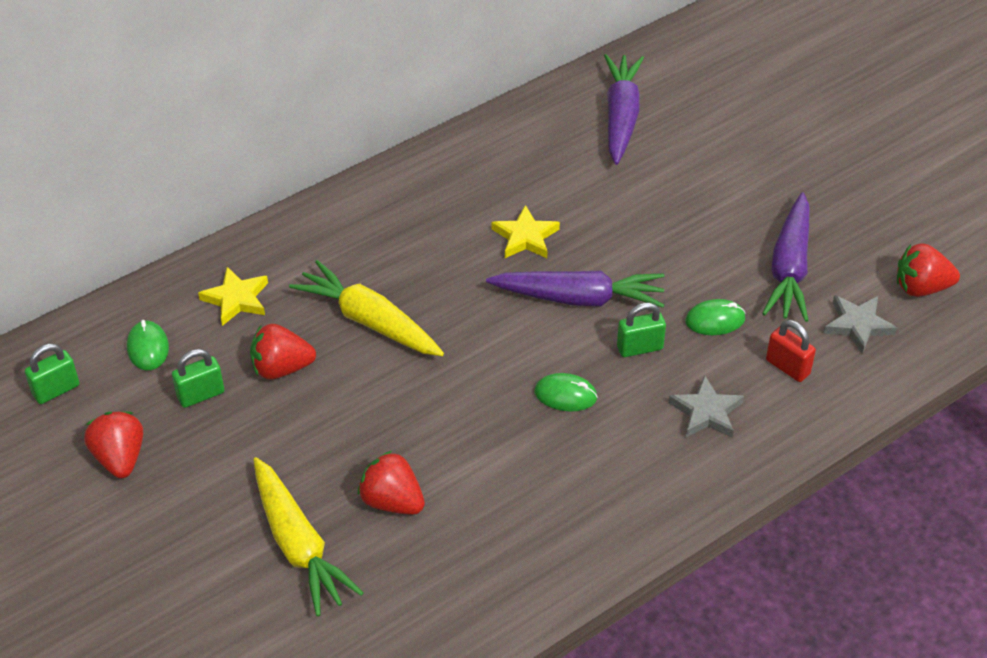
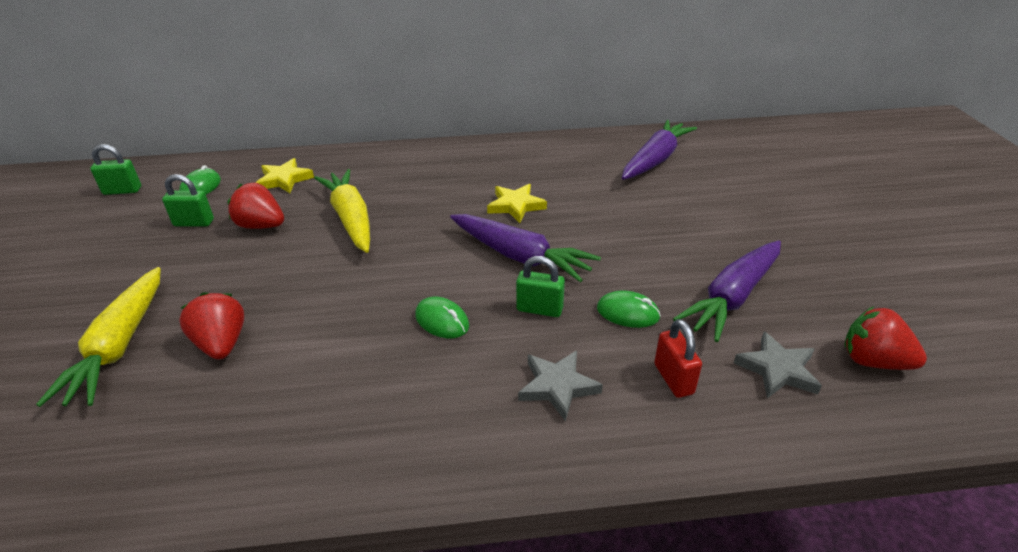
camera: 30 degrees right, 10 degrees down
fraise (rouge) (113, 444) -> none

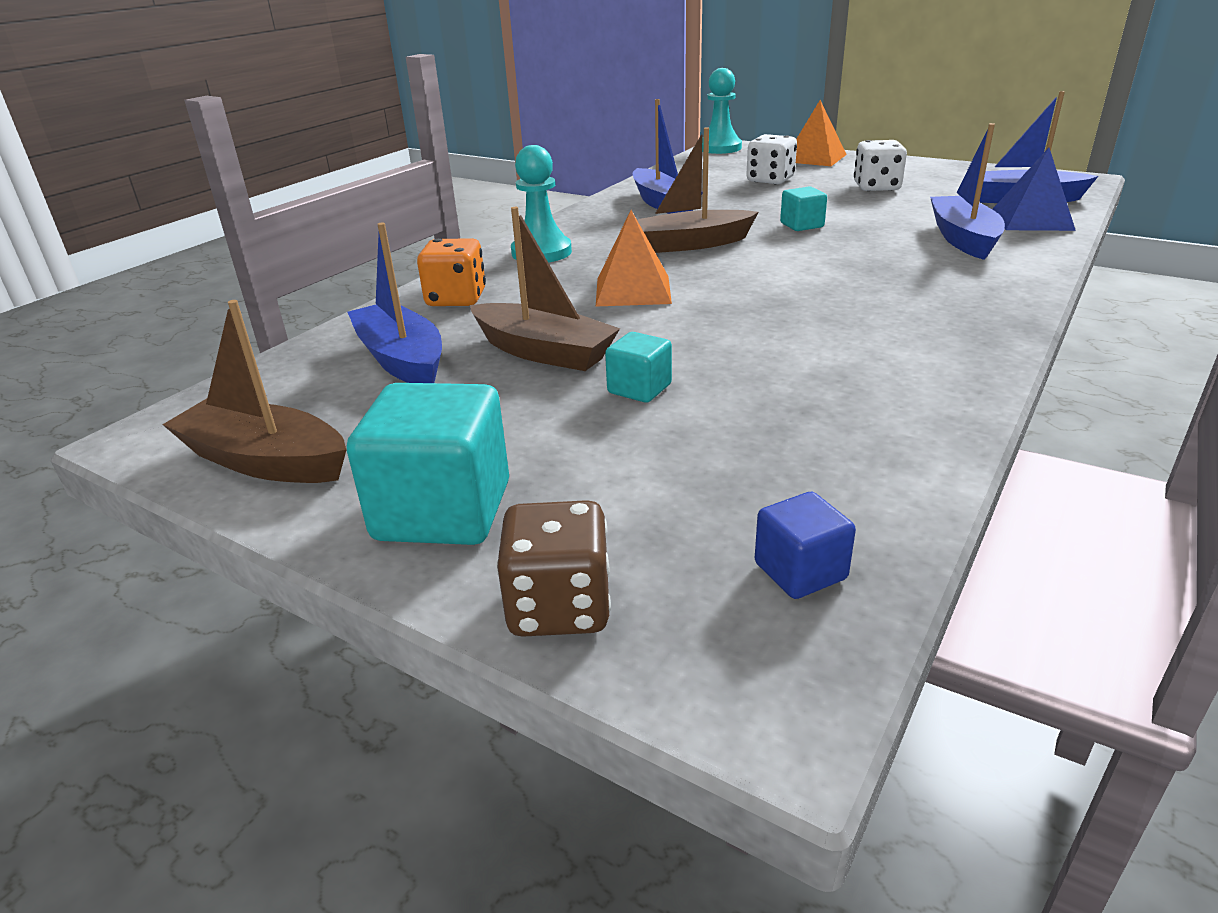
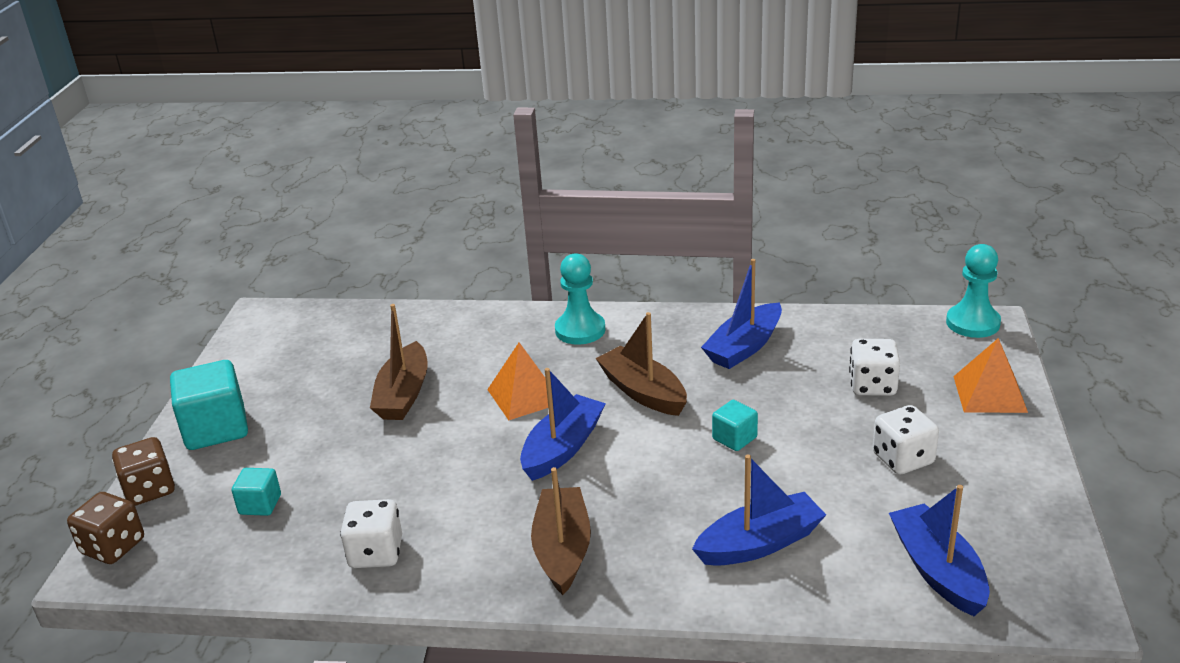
camera: 65 degrees right, 0 degrees up
none -> dé (marron) (105, 528)
cube (turquoise) (638, 367) -> cube (turquoise) (256, 492), moved
none -> dé (blanc) (371, 533)
bateau (bleu) (395, 303) -> bateau (bleu) (563, 424), moved
bateau (marron) (254, 391) -> bateau (marron) (561, 531), moved
dé (orange) (451, 272) -> none
cube (bleu) (805, 545) -> none
pyramide (bleu) (1034, 189) -> none

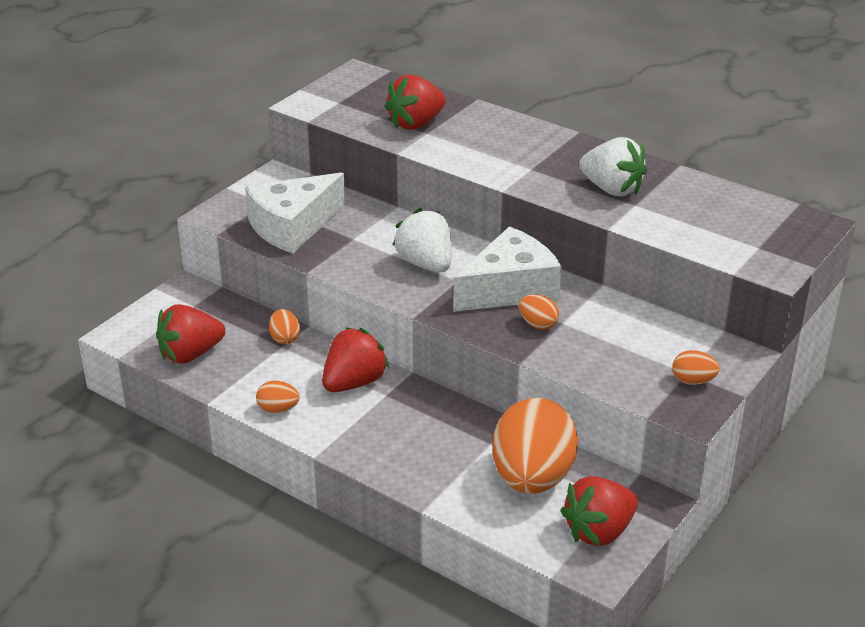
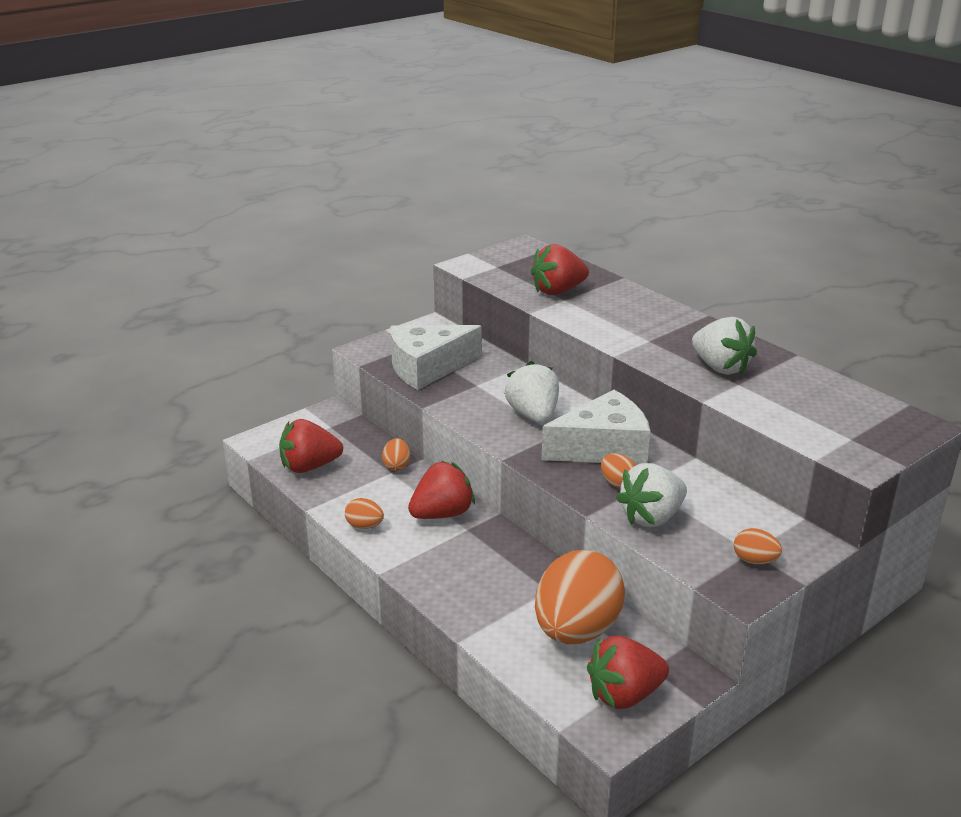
camera: 15 degrees right, 5 degrees down
none -> fraise (blanc) (651, 495)

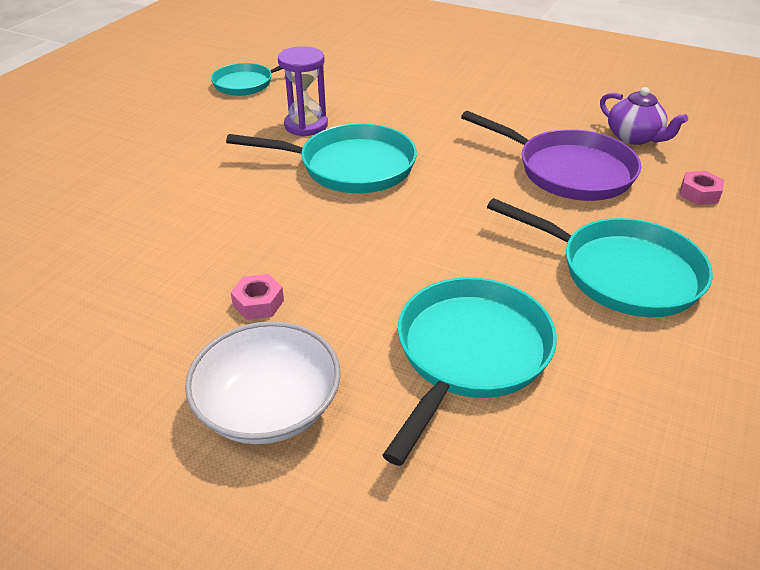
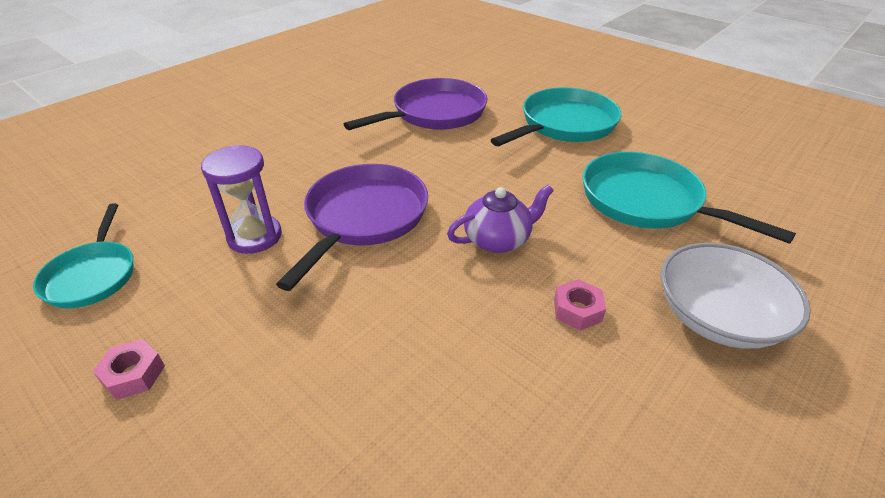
camera: 75 degrees left, 0 degrees up
écrou (rose) (701, 188) -> écrou (rose) (129, 369), moved
poêle (turquoise) (321, 158) -> poêle (violet) (352, 227)
théière (violet) (644, 116) -> théière (violet) (500, 219), moved

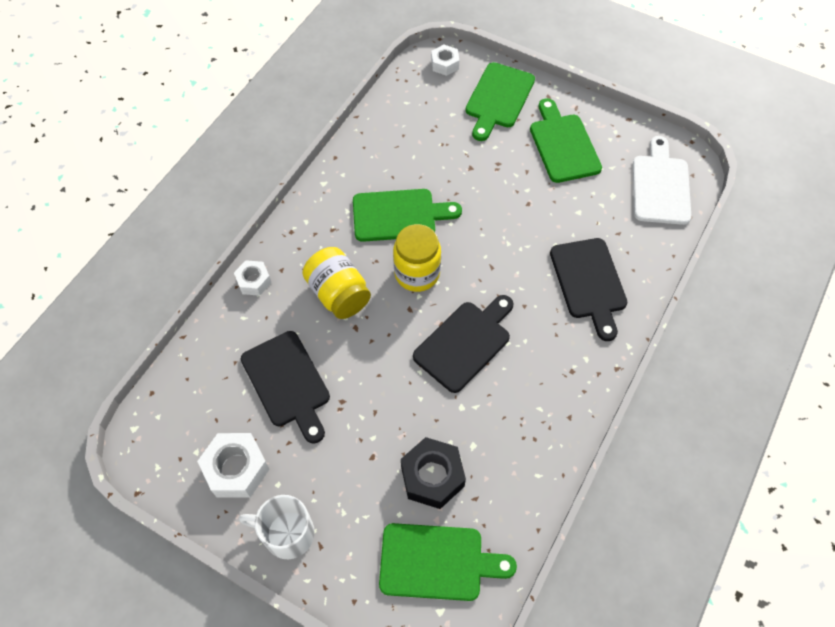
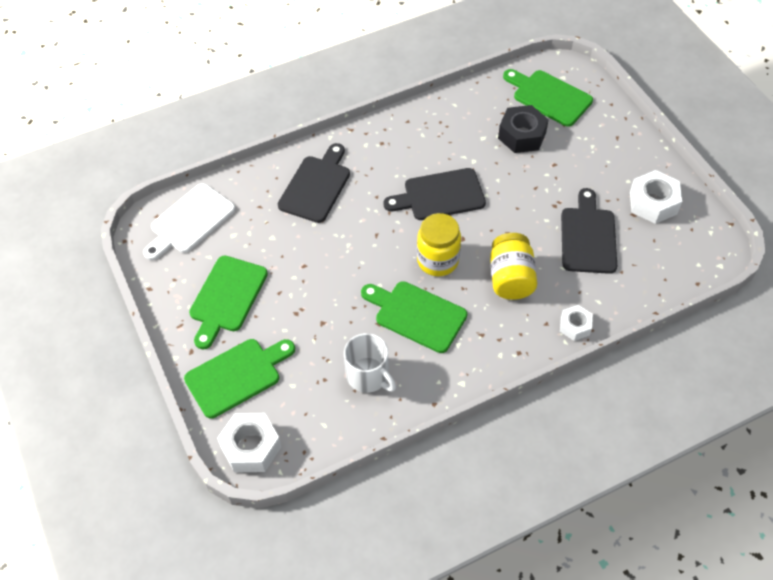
camera: 145 degrees left, 5 degrees down
écrou (blanc) (445, 60) -> écrou (blanc) (249, 443), x1.65
tasse (blanc) (277, 527) -> tasse (blanc) (370, 363), moved

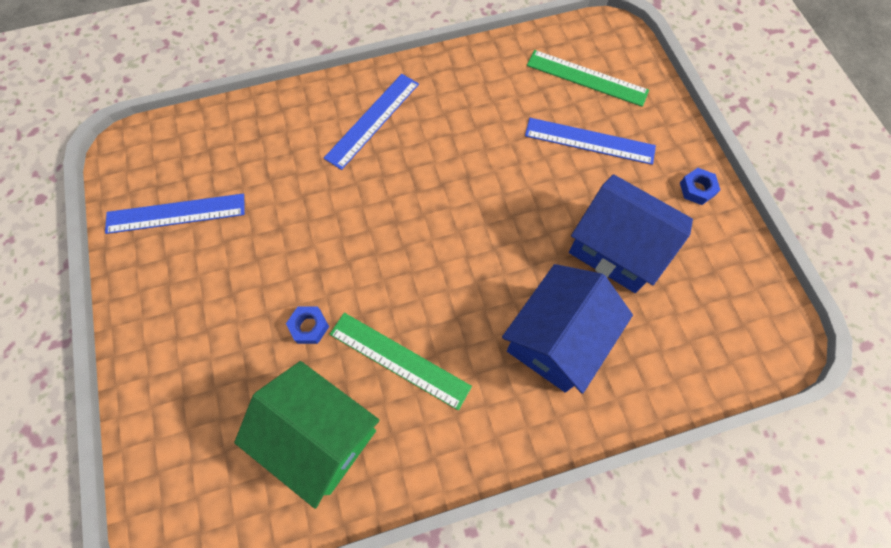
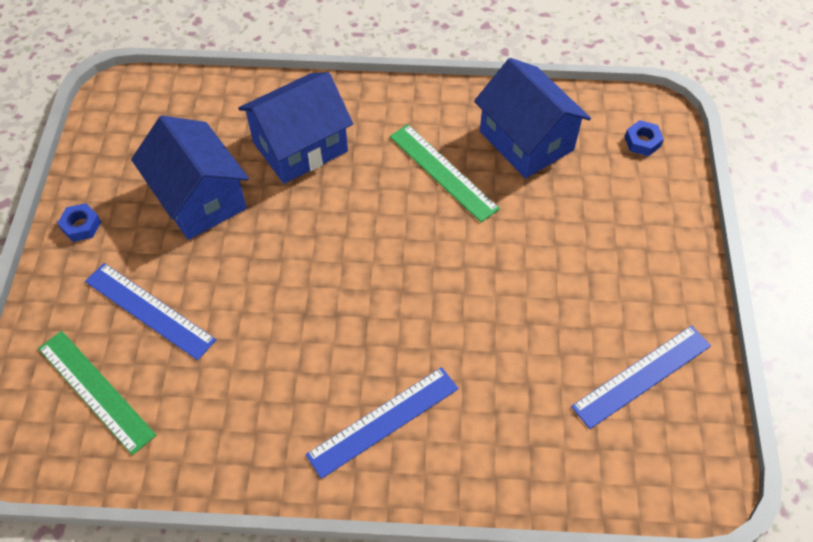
camera: 160 degrees left, 10 degrees down
maison (vert) (306, 435) -> maison (bleu) (532, 118)
règle (bleu) (175, 214) -> règle (bleu) (641, 377), 45 degrees counterclockwise
écrou (bleu) (307, 325) -> écrou (bleu) (644, 138), moved

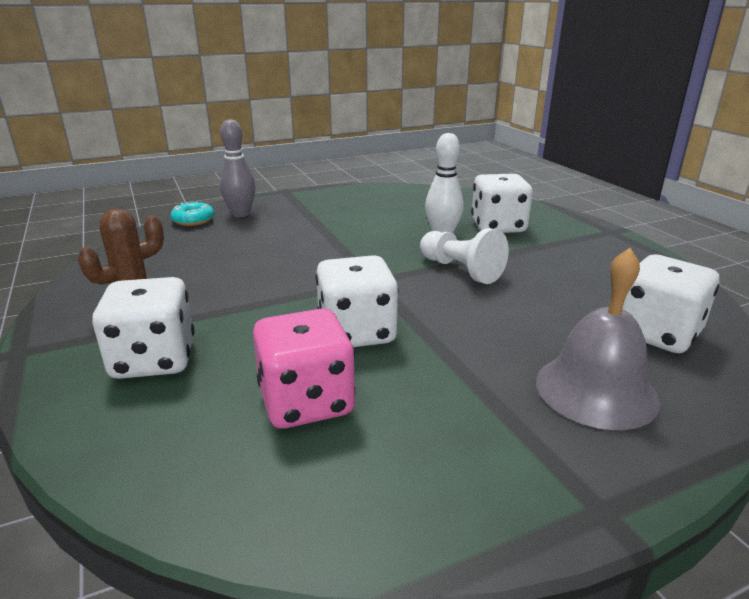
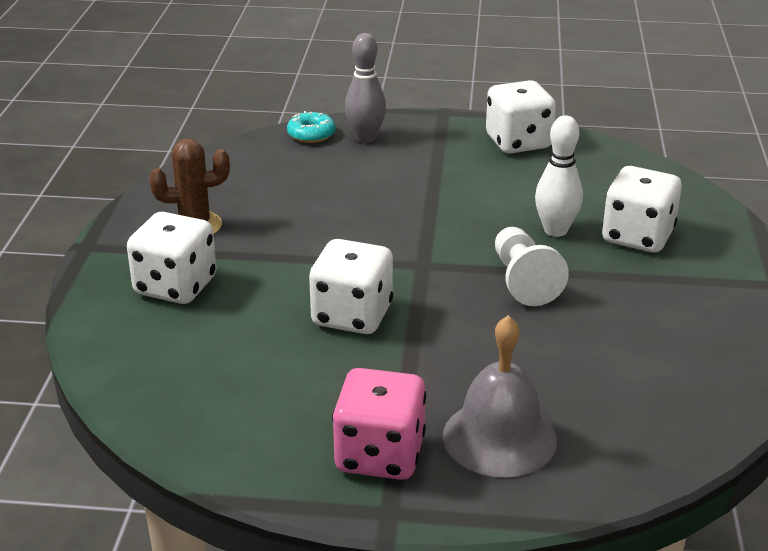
camera: 30 degrees right, 5 degrees up
dé (rose) (304, 368) -> dé (rose) (379, 424), moved
dé (blanc) (670, 303) -> dé (blanc) (521, 117), moved

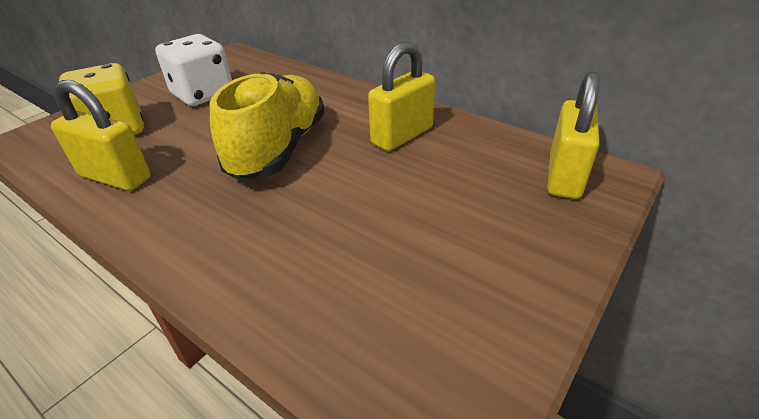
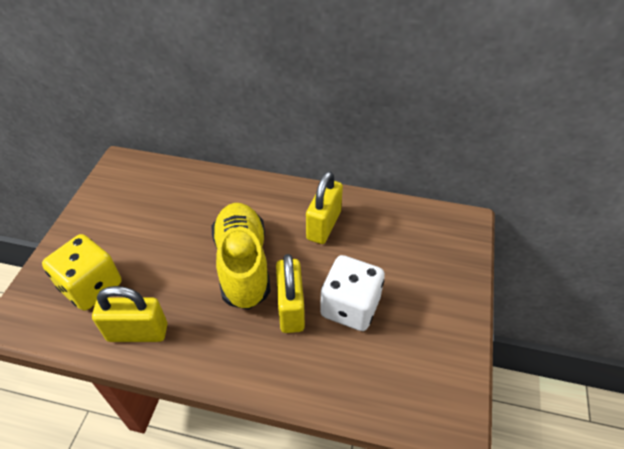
camera: 25 degrees left, 10 degrees up
cadenas (jaune) (573, 135) -> cadenas (jaune) (290, 293), moved
dé (blanc) (193, 70) -> dé (blanc) (352, 293), moved

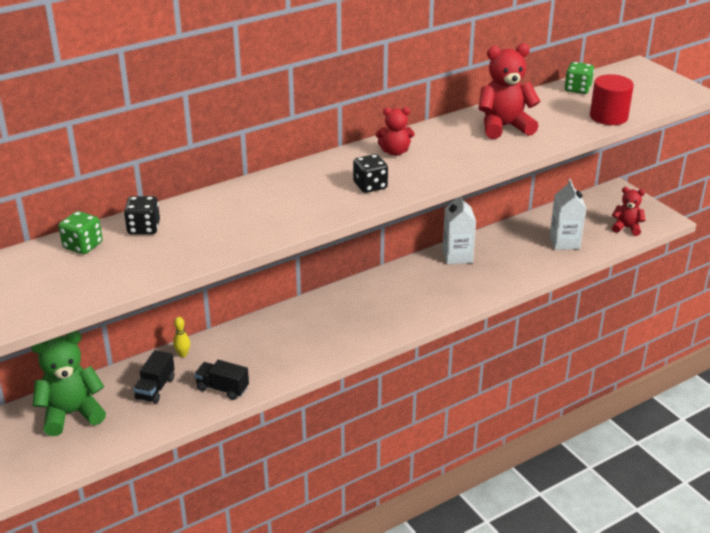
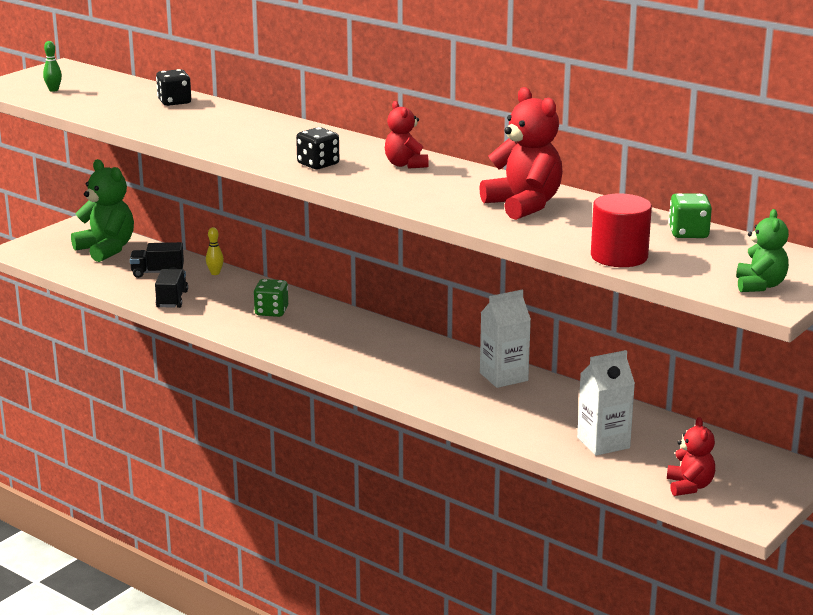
camera: 70 degrees right, 10 degrees down
none -> quille (vert) (52, 66)
dé (vert) (81, 232) -> dé (vert) (271, 298), moved
none -> ours en peluche (vert) (762, 250)

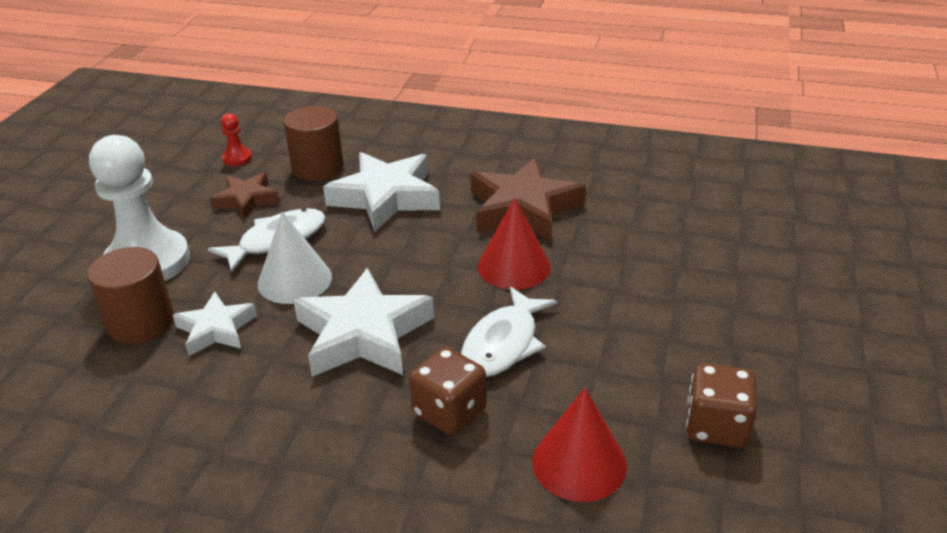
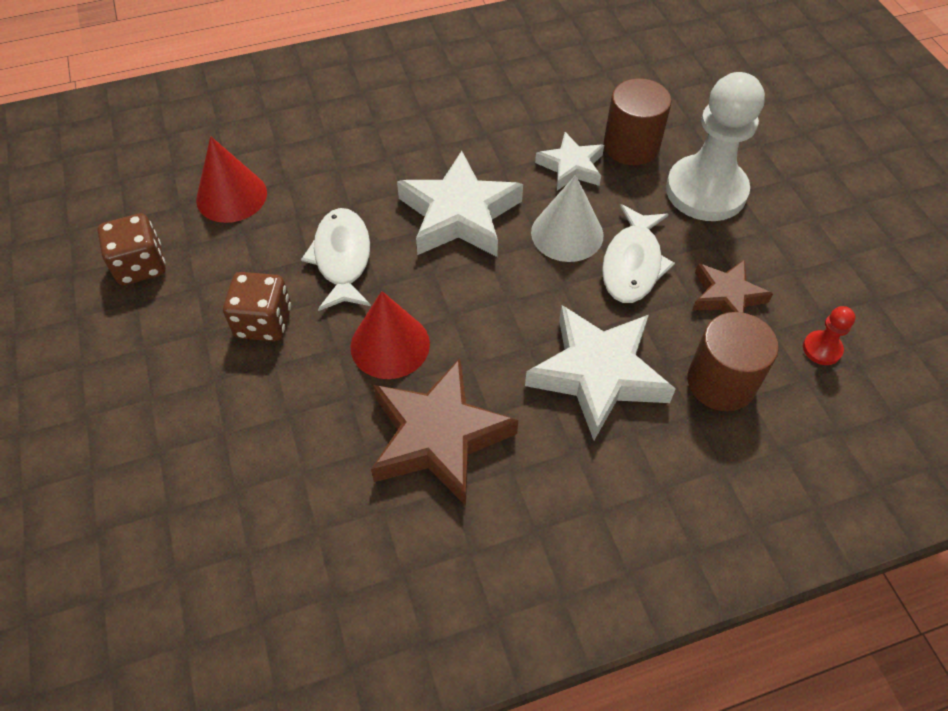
camera: 145 degrees right, 20 degrees up
dé (marron) (447, 391) -> dé (marron) (257, 307), moved

